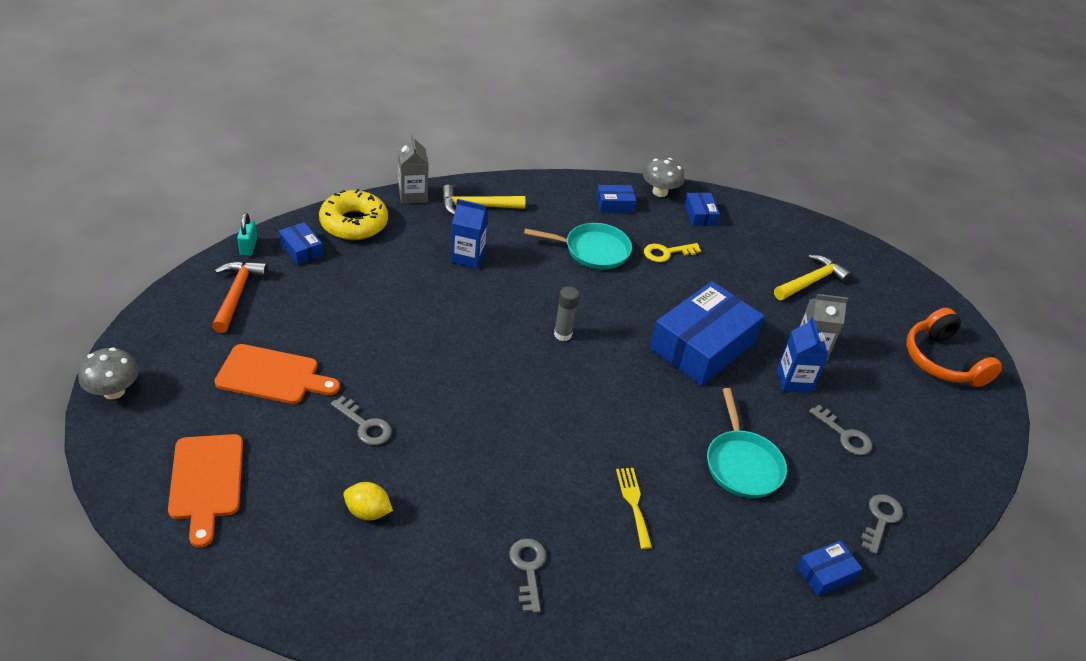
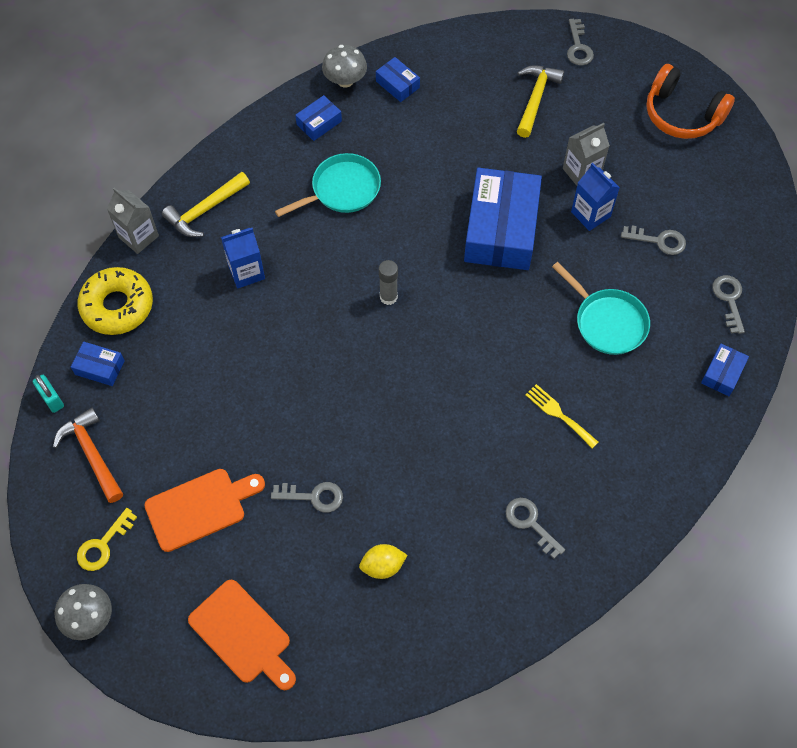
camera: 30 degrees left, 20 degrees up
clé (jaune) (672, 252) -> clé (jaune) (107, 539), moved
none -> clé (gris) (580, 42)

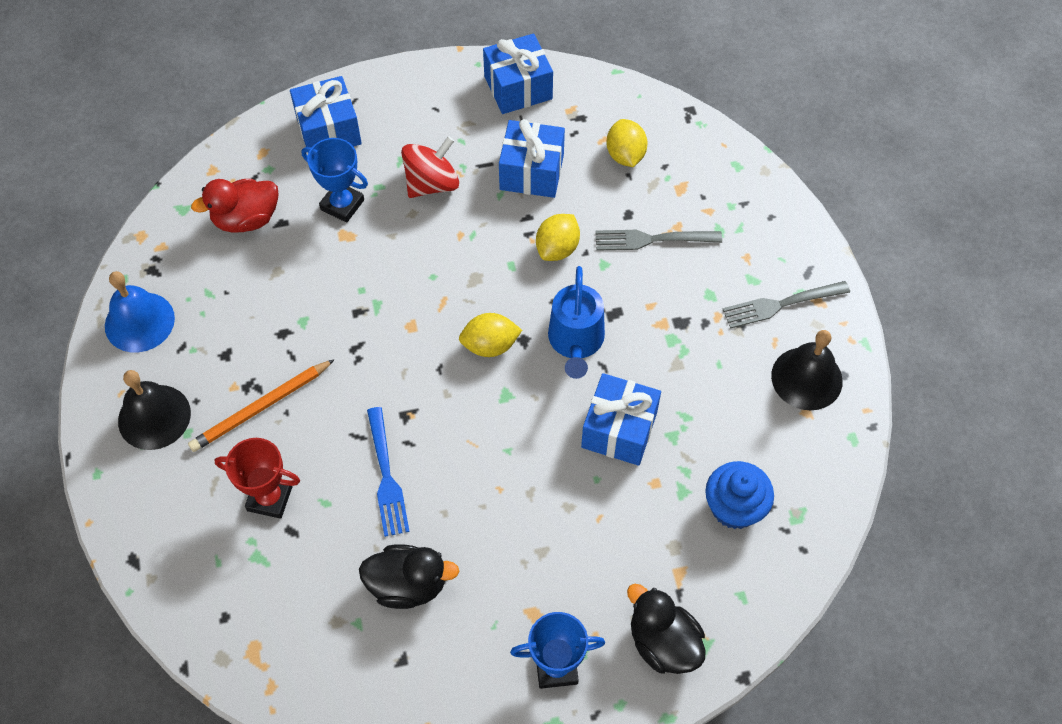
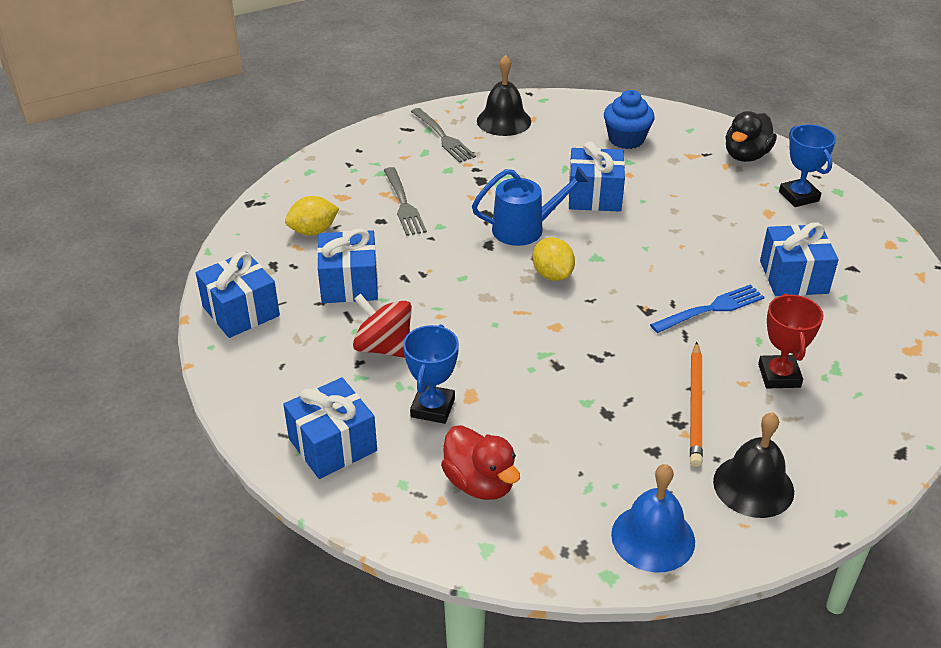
camera: 105 degrees left, 20 degrees down
crayon (orange) (261, 405) -> crayon (orange) (696, 404), 60 degrees clockwise
canard (noir) (409, 576) -> cadeau (bleu) (799, 259)
citron (jaune) (558, 237) -> none

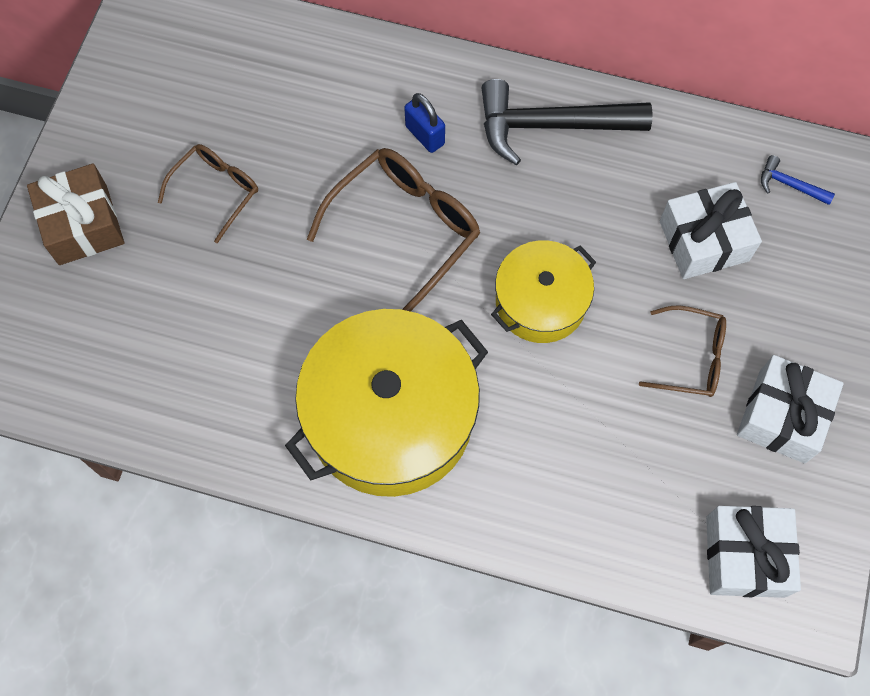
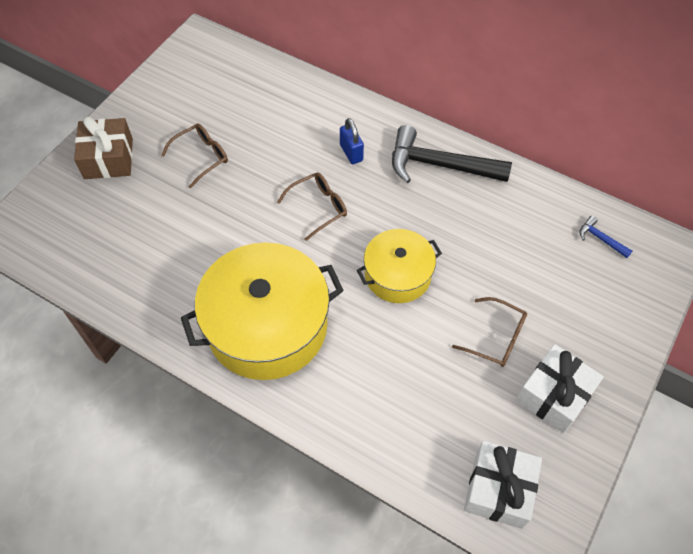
camera: 15 degrees right, 10 degrees down
lunettes (marron) (393, 230) -> lunettes (marron) (312, 206), x0.60
cadeau (blanc) (711, 230) -> none

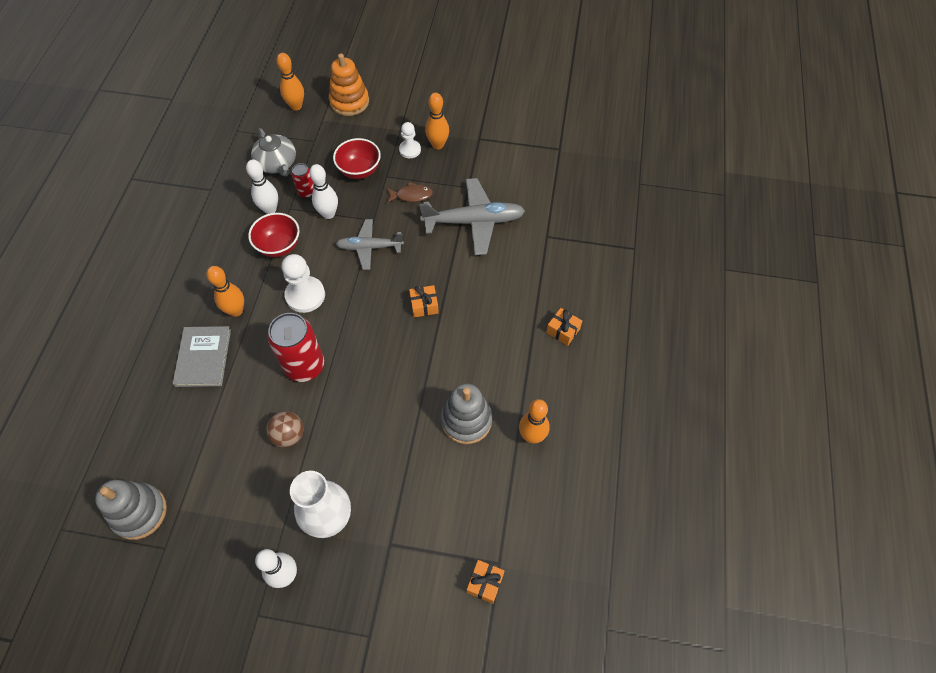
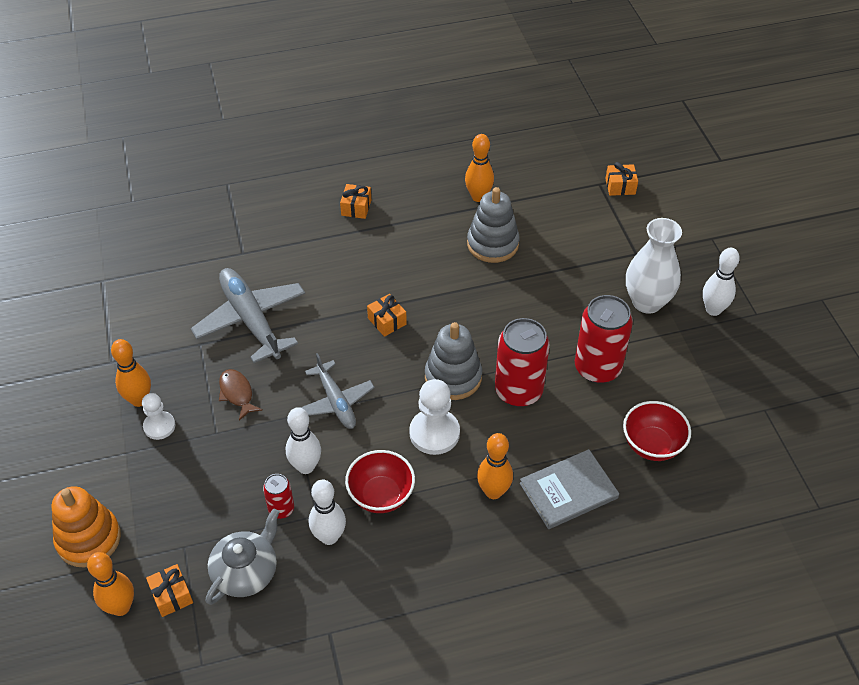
camera: 115 degrees left, 10 degrees down
none -> cadeau (orange) (169, 590)
jouet à empiler (gris) (131, 510) -> jouet à empiler (gris) (453, 361), moved
balle (marron) (285, 429) -> canette (rouge) (604, 339)
bol (rouge) (357, 158) -> bol (rouge) (657, 431), moved

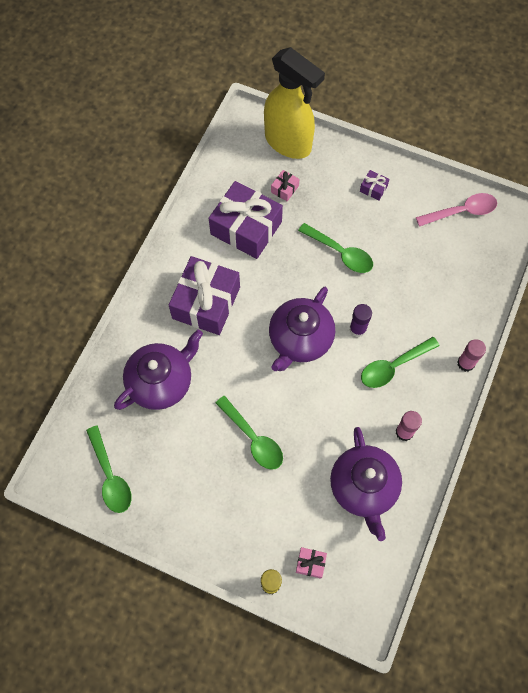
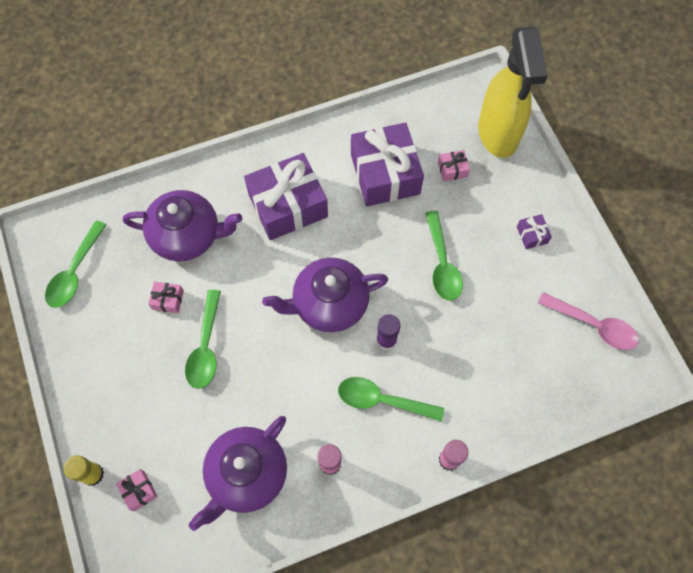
camera: 45 degrees right, 0 degrees up
none -> cadeau (rose) (166, 297)

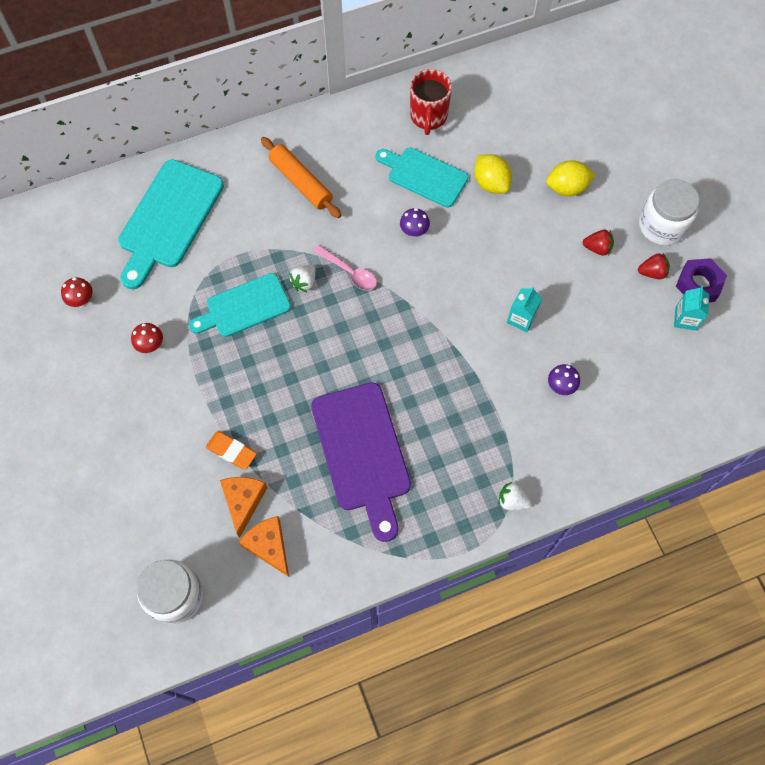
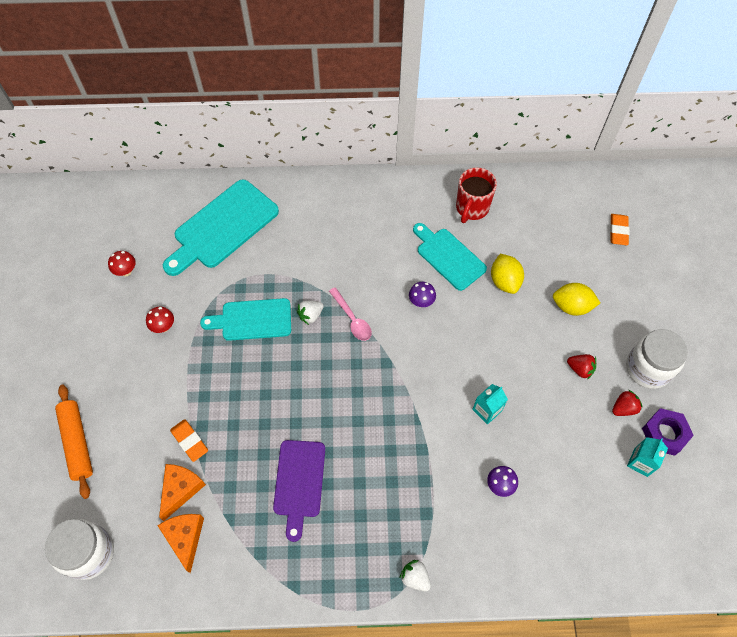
camera: 20 degrees right, 5 degrees down
rouleau à pâtisserie (orange) (301, 177) -> rouleau à pâtisserie (orange) (74, 442), moved
planche à découper (violet) (361, 462) -> planche à découper (violet) (299, 491), x0.66
none -> gomme (orange) (620, 229)
fraise (rouge) (654, 266) -> fraise (rouge) (627, 403), 45 degrees counterclockwise

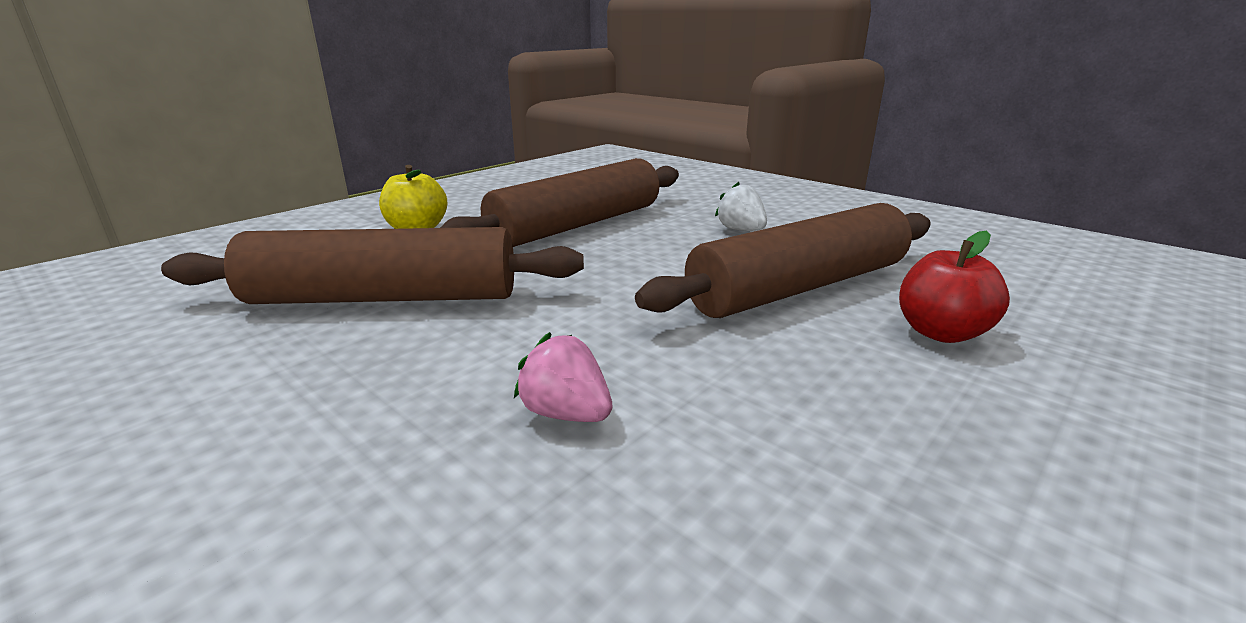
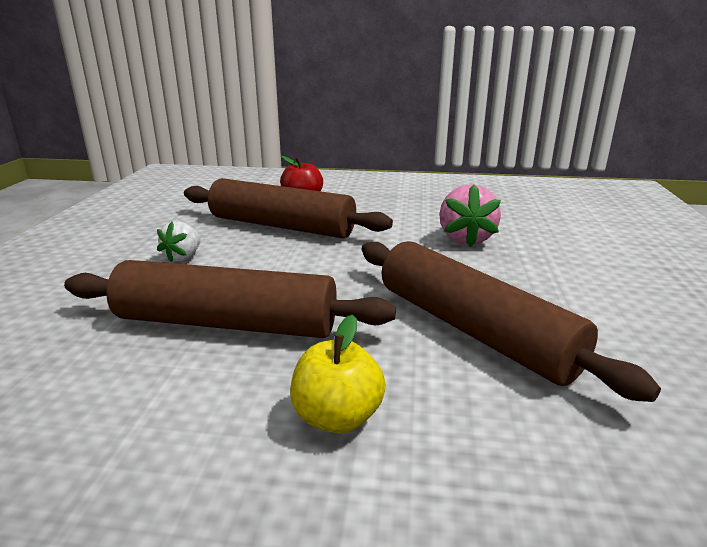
camera: 125 degrees left, 0 degrees up
fraise (rose) (563, 377) -> fraise (rose) (470, 215), x1.59

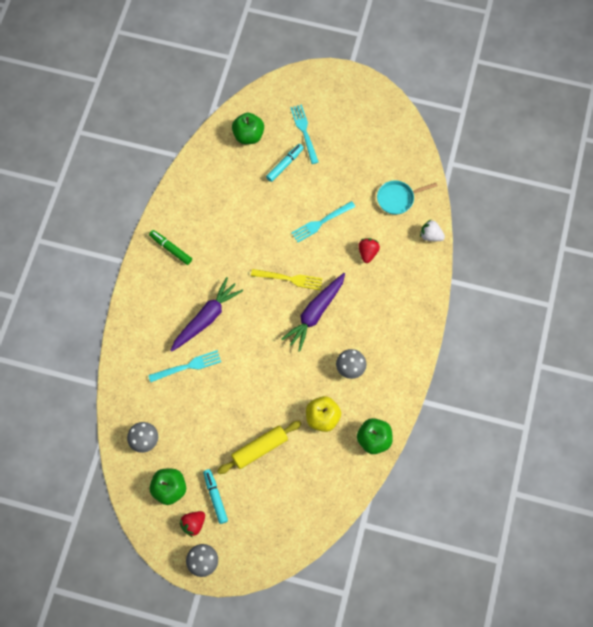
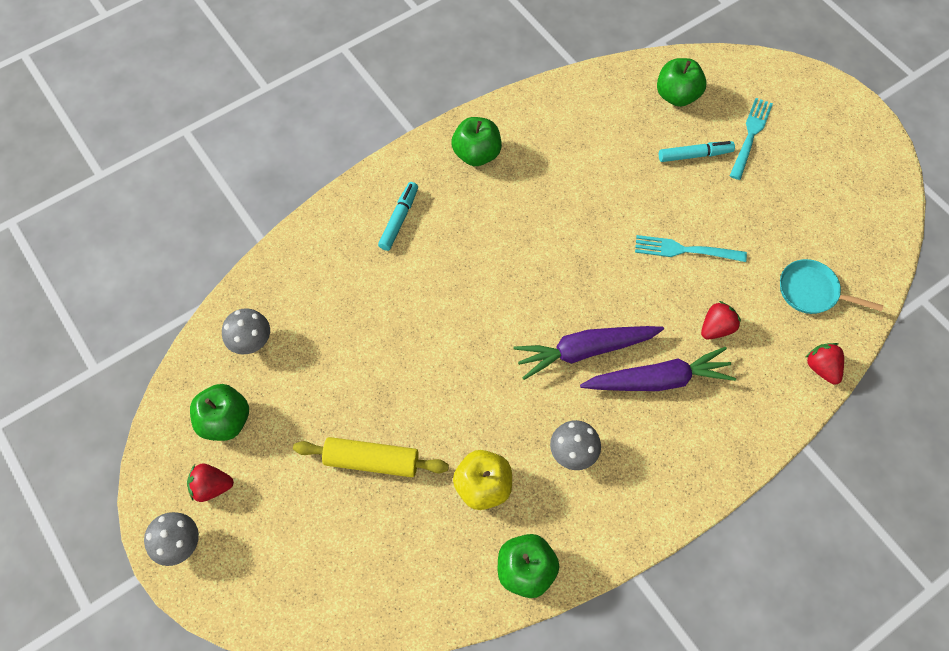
camera: 40 degrees right, 5 degrees down
feutre (turquoise) (215, 496) -> feutre (turquoise) (398, 216), moved
feutre (vert) (170, 247) -> pomme (vert) (476, 141)
carotte (violet) (206, 314) -> carotte (violet) (658, 369), moved
fraise (blanc) (432, 230) -> fraise (rouge) (824, 364)
fourchette (turquoise) (184, 366) -> none
fourchette (jaune) (287, 279) -> none

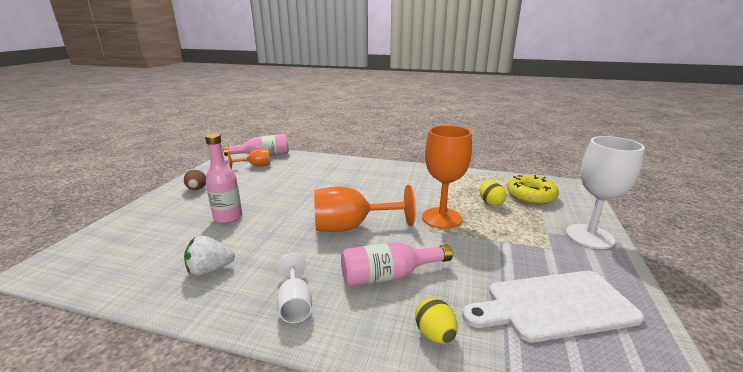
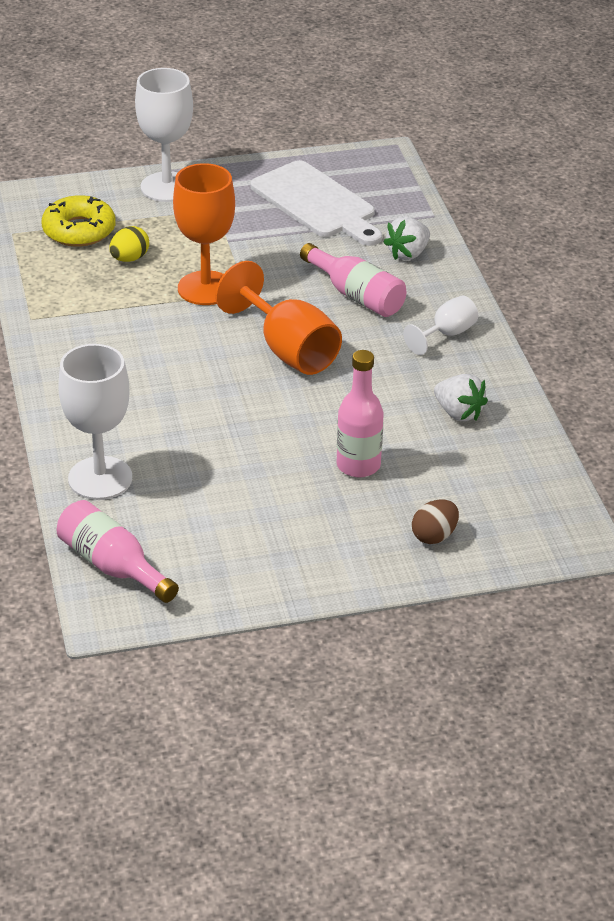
camera: 120 degrees left, 15 degrees up
none -> verre à pied (blanc) (95, 422)
œuf (jaune) (436, 321) -> fraise (blanc) (406, 238)
œuf (marron) (195, 179) -> œuf (marron) (435, 521), moved
verre à pied (orange) (249, 159) -> none

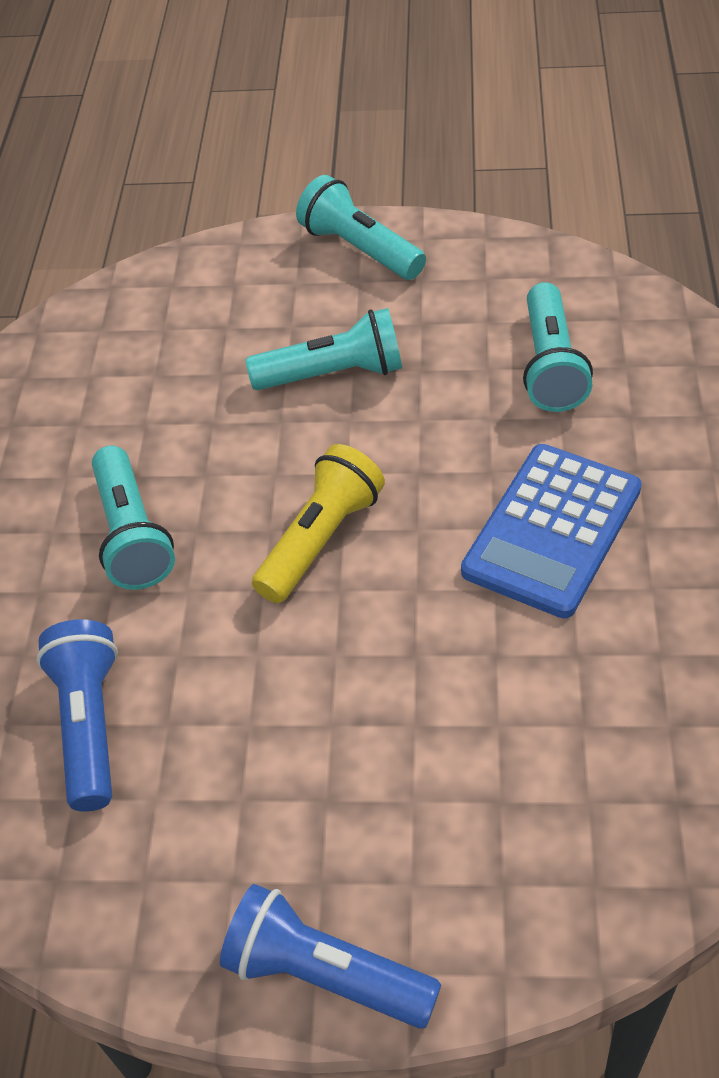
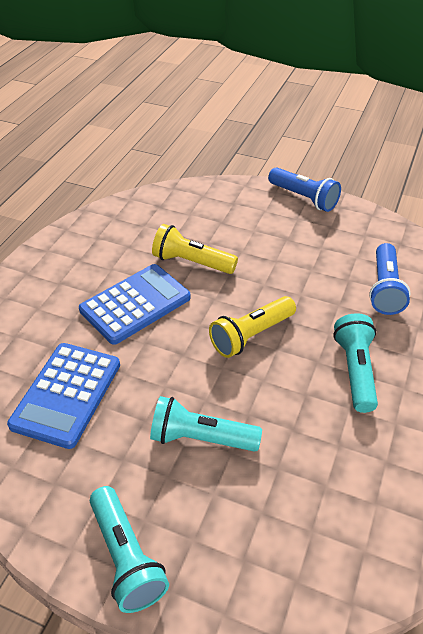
camera: 165 degrees left, 5 degrees down
lampe de poche (turquoise) (558, 347) -> calculatrice (bleu) (63, 396)
none -> lampe de poche (jaune) (195, 249)

